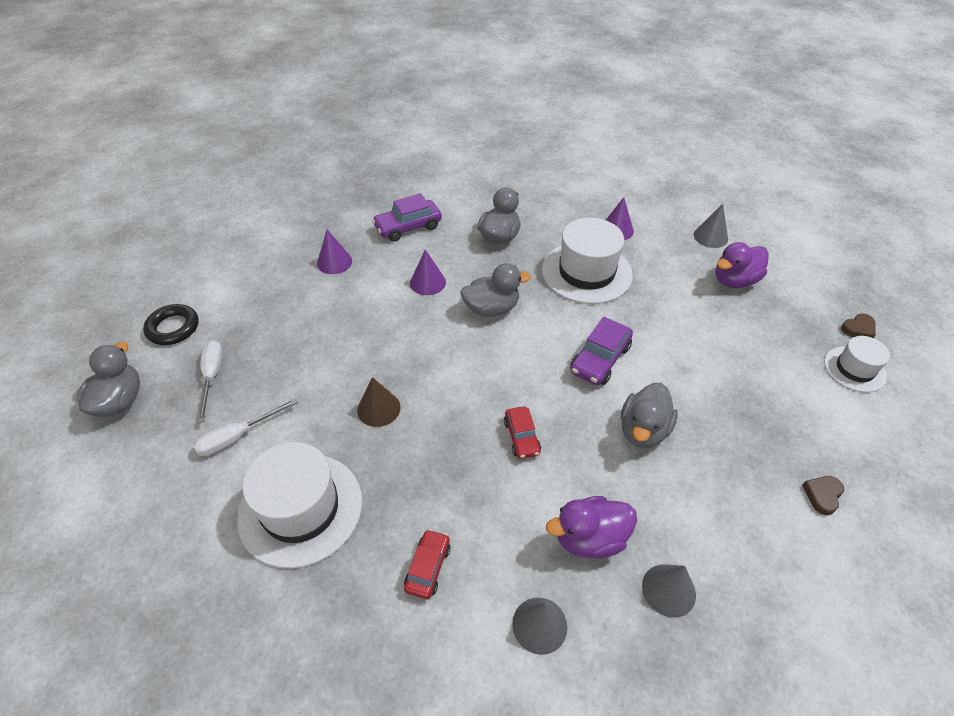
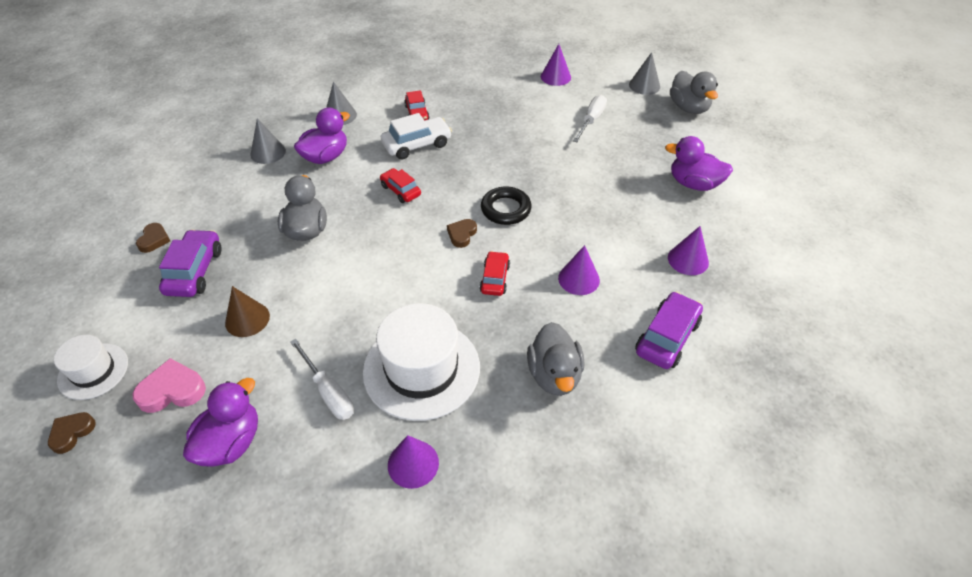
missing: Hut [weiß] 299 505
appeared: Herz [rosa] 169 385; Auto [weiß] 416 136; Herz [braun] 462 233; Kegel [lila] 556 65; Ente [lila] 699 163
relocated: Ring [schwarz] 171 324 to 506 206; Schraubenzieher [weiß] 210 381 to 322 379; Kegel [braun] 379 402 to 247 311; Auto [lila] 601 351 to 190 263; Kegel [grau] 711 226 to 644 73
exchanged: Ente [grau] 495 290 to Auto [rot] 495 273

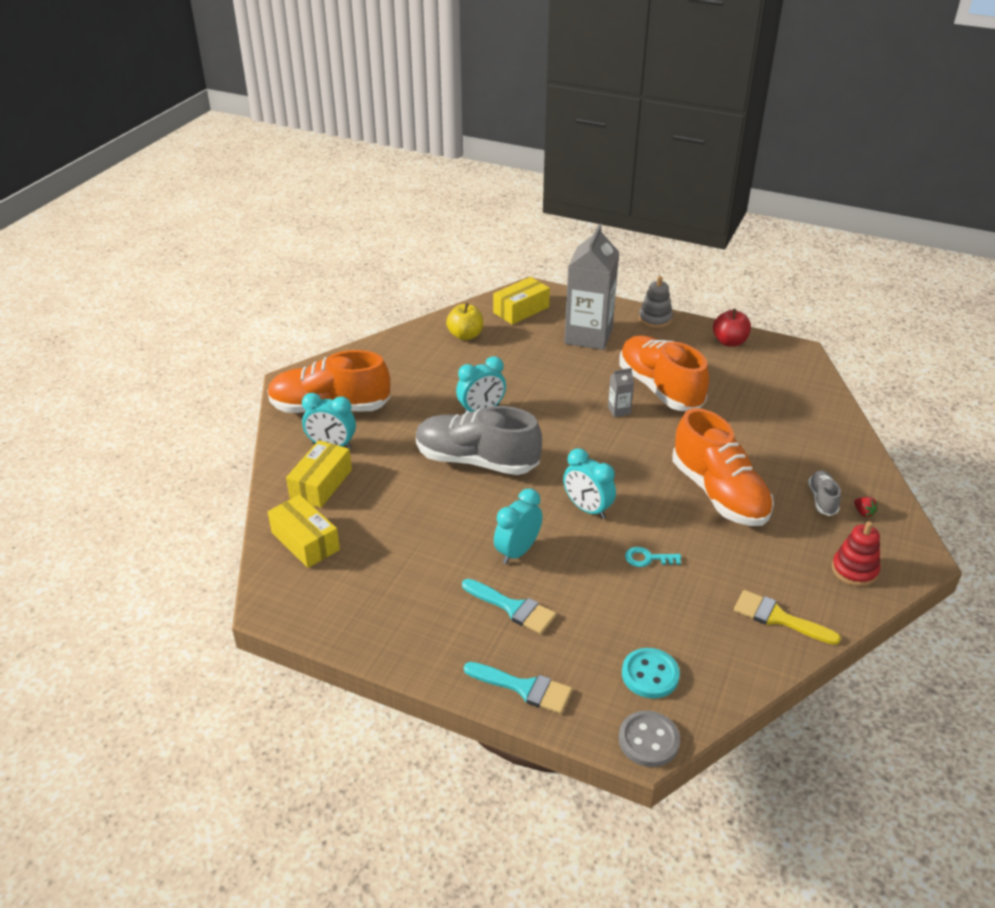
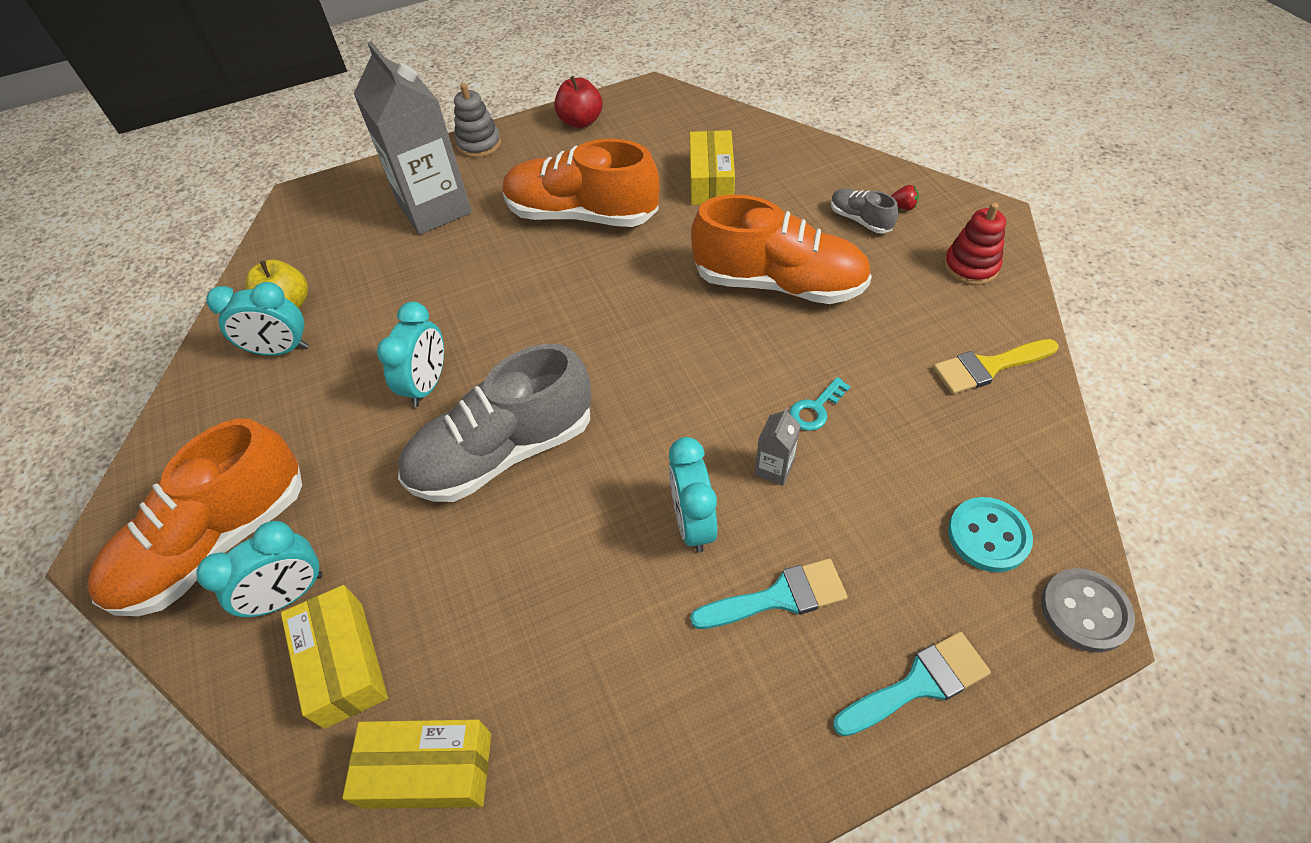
relocated: Schachtel [gelb] 521 301 to 712 167; Wecker [türkis] 589 483 to 257 319; Getränkekarton [grau] 621 392 to 778 446

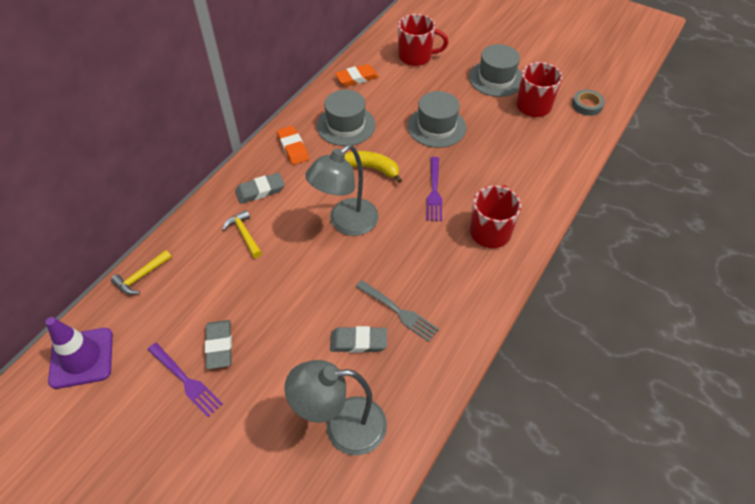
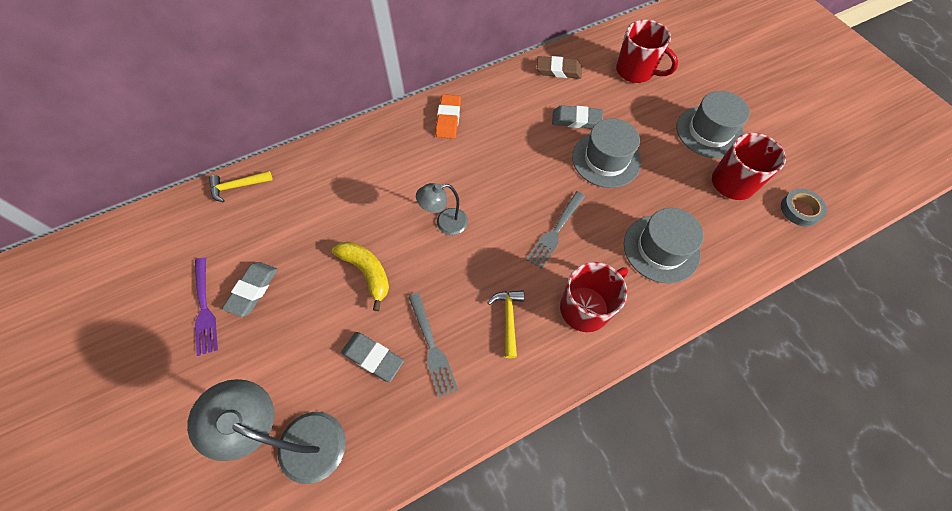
missing: Leitkegel [lila] 79 353
relocated: Hammer [gelb] 242 234 to 506 324; Radiergummi [grau] 260 188 to 577 117; Hut [grau] 346 118 to 664 245; Banane [gelb] 373 167 to 360 276
colour: Radiergummi [orange] 357 75 to Radiergummi [braun] 559 67; Gabel [lila] 434 189 to Gabel [grau] 555 230
size: Lampe [grau] 342 190 = 442 209 x0.58

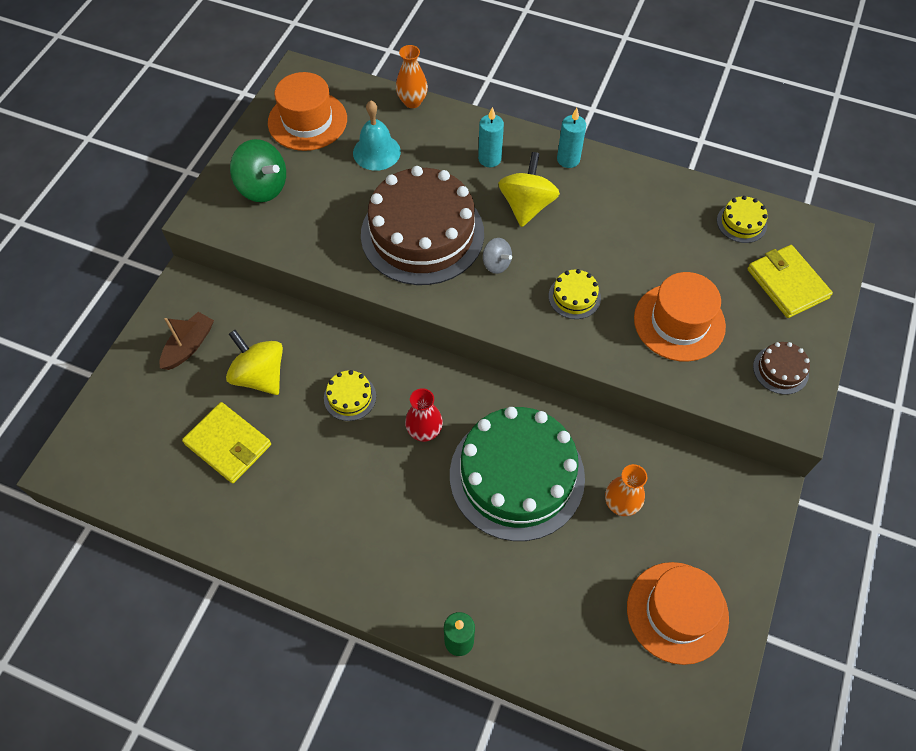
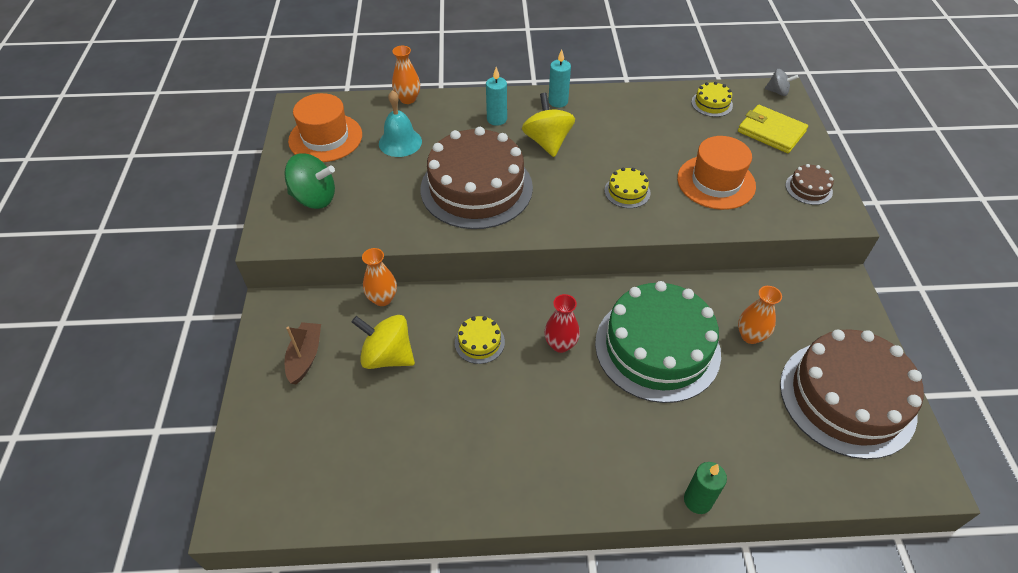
missing: Geldbörse [gelb] 226 443
appeared: Vase [orange] 379 277
relocated: Kreisel [grau] 497 256 to 782 82
exchanged: Hut [orange] 678 613 to Kuchen [braun] 852 394

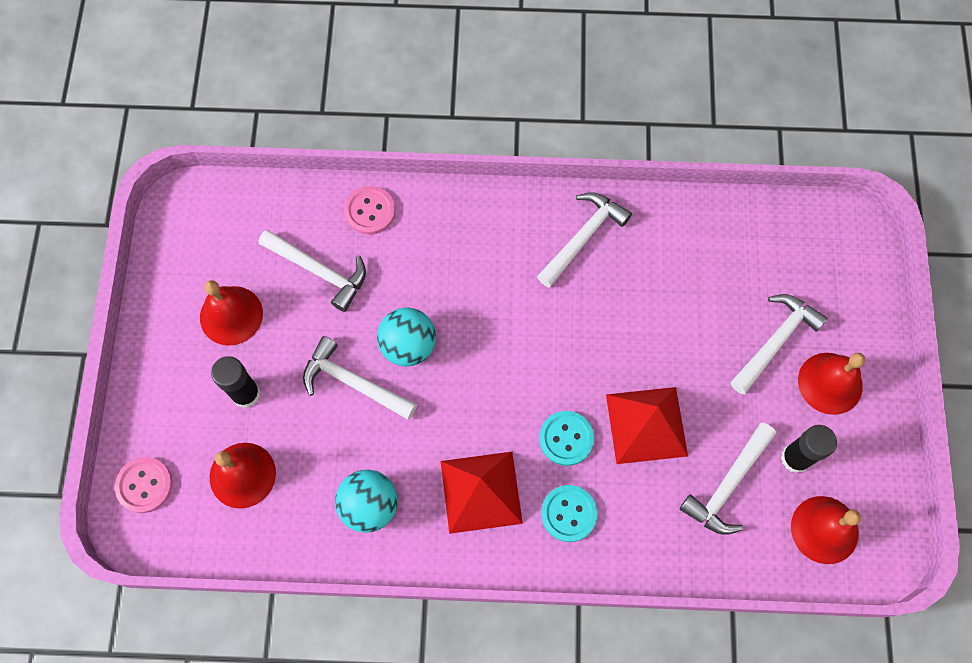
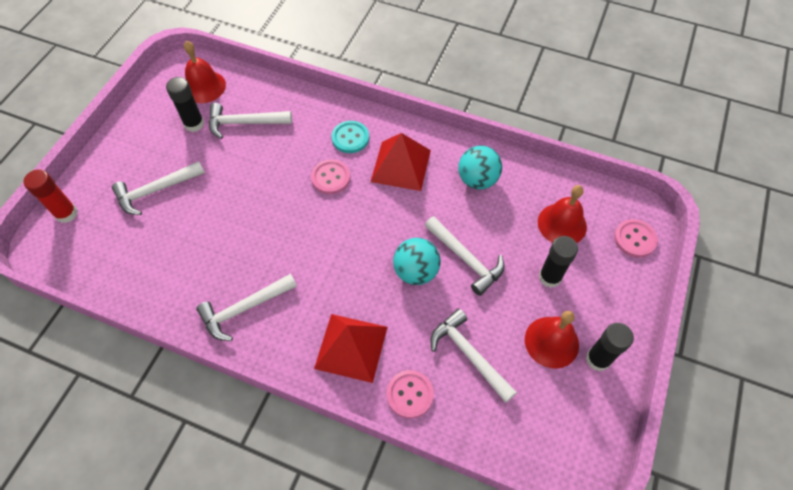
missing: Glocke [rot] 831 384
appeared: Klebestift [rot] 50 196; Klebestift [schwarz] 610 347
relocated: Pyramide [rot] 647 425 to 351 348
colour: Knopf [türkis] 566 438 to Knopf [rosa] 330 177
spun: Hammer [weiß] 728 479 = 250 121 150 degrees counterclockwise

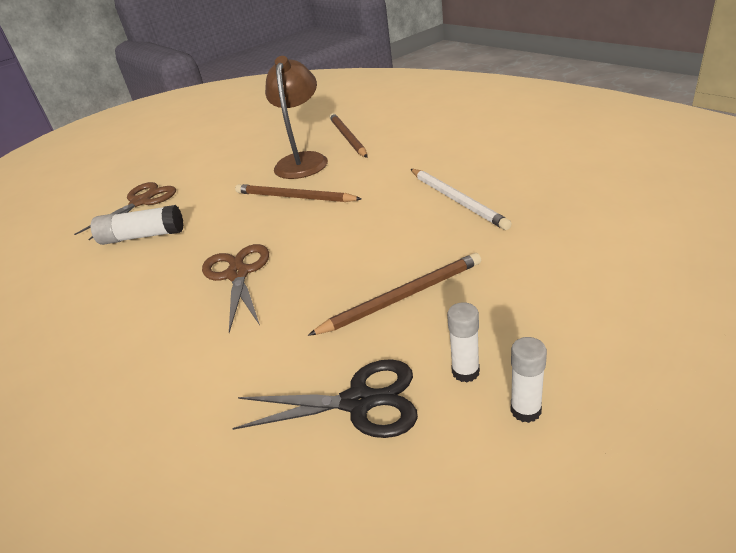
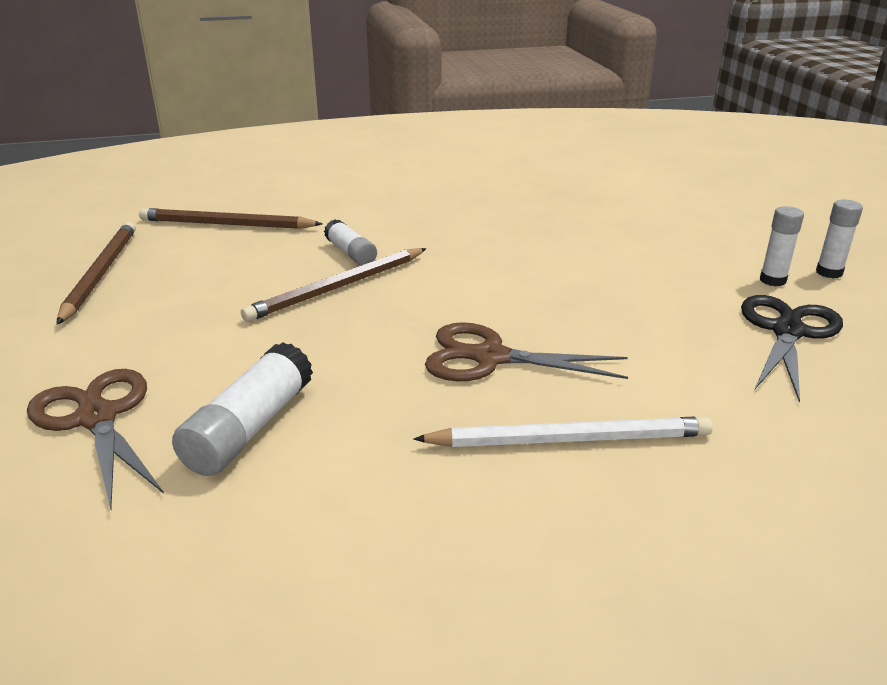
missing: Lampe [braun] 296 117
appeared: Klebestift [weiß] 350 242
relocated: Bleistift [braun] 394 294 to 96 273; Bleistift [weiß] 461 199 to 563 431

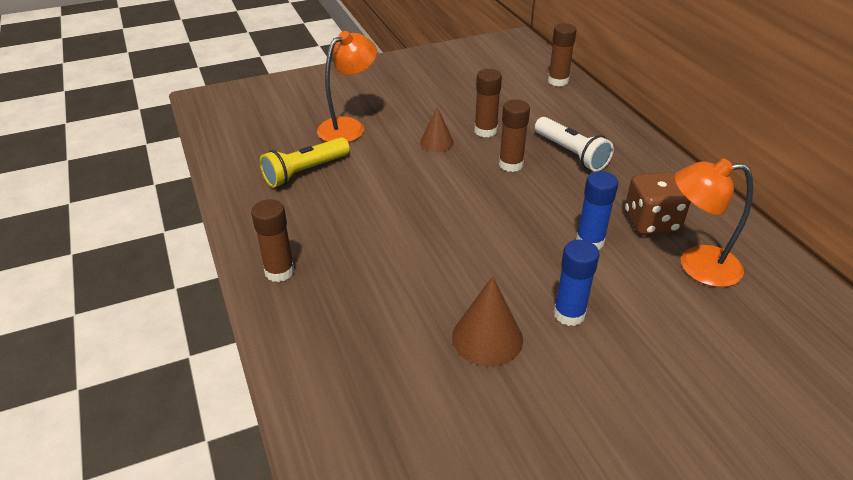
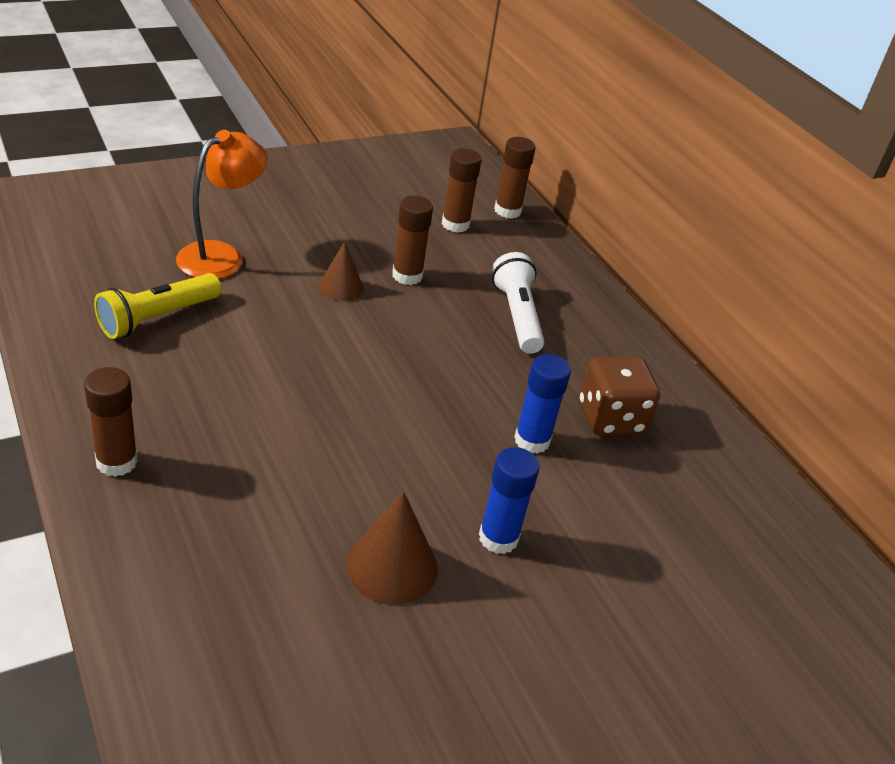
missing: Lampe [orange] 713 222
relocated: Klebestift [braun] 514 136 to 462 190
spun: Taschenlampe [weiß] 574 144 = 518 303 150 degrees counterclockwise

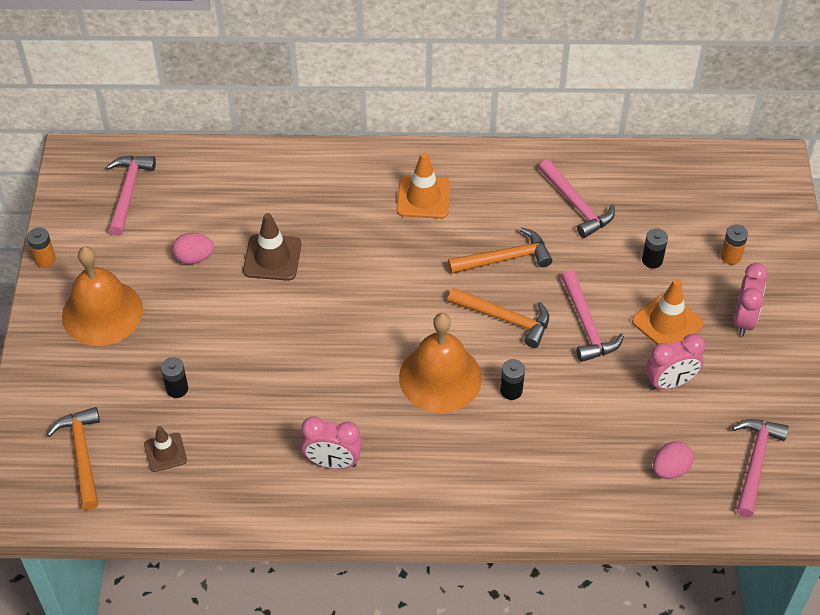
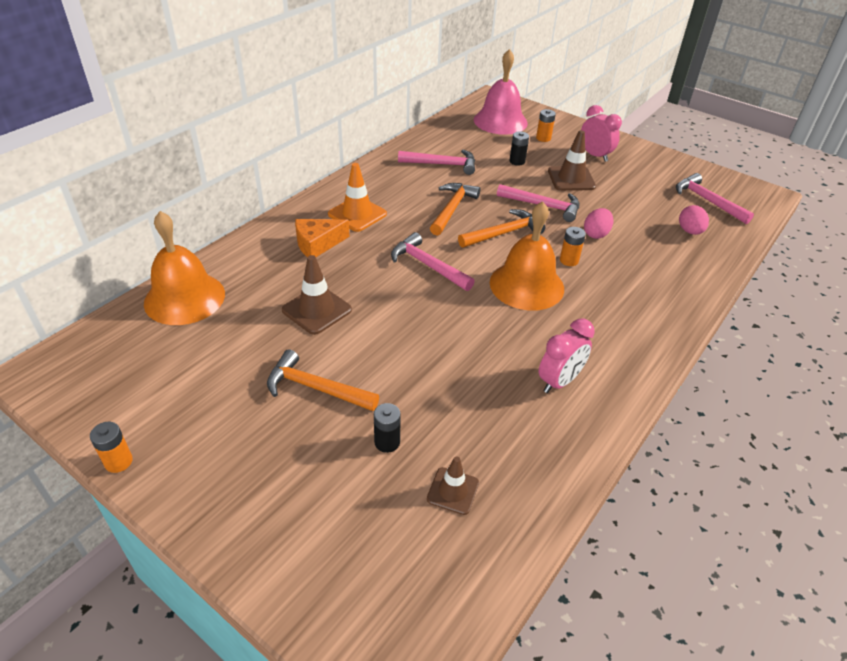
missing: Wecker [rosa] 675 362
appeared: Käse [orange] 322 238; Glocke [rosa] 501 92
relocated: Hammer [orange] 73 458 to 323 380; Glocke [orange] 102 296 to 184 268; Hammer [rosa] 131 196 to 433 261; Ei [rosa] 193 248 to 598 223
colour: Batterie [schwarz] 512 379 to Batterie [orange] 573 246; Leitkegel [orange] 668 312 to Leitkegel [braun] 572 160

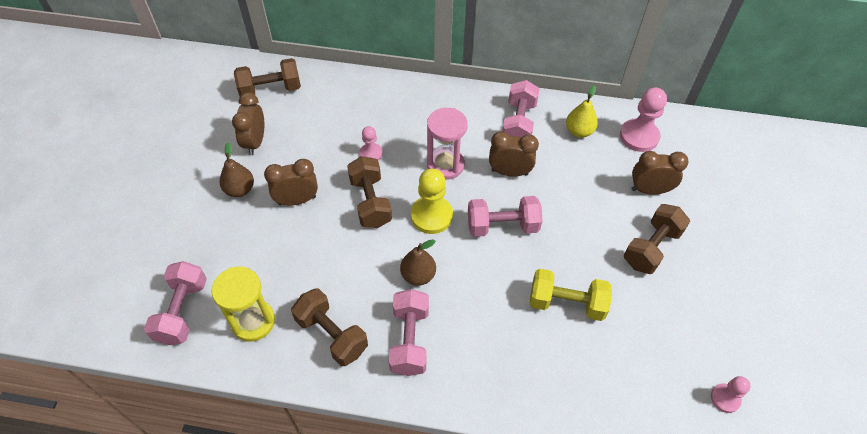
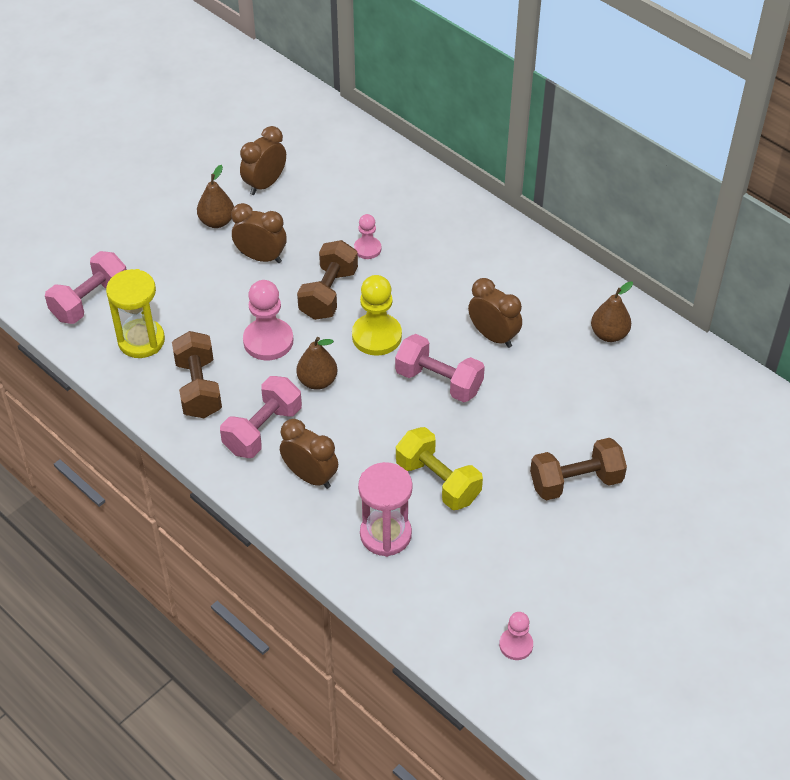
missing: Hantel [braun] 267 77; Hantel [rosa] 521 108
relocated: Sanduhr [rosa] 447 144 to 385 509; Bauer [rosa] 643 119 to 268 320; Wecker [braun] 659 173 to 309 454
colour: Birne [gelb] 582 111 to Birne [braun] 612 311

